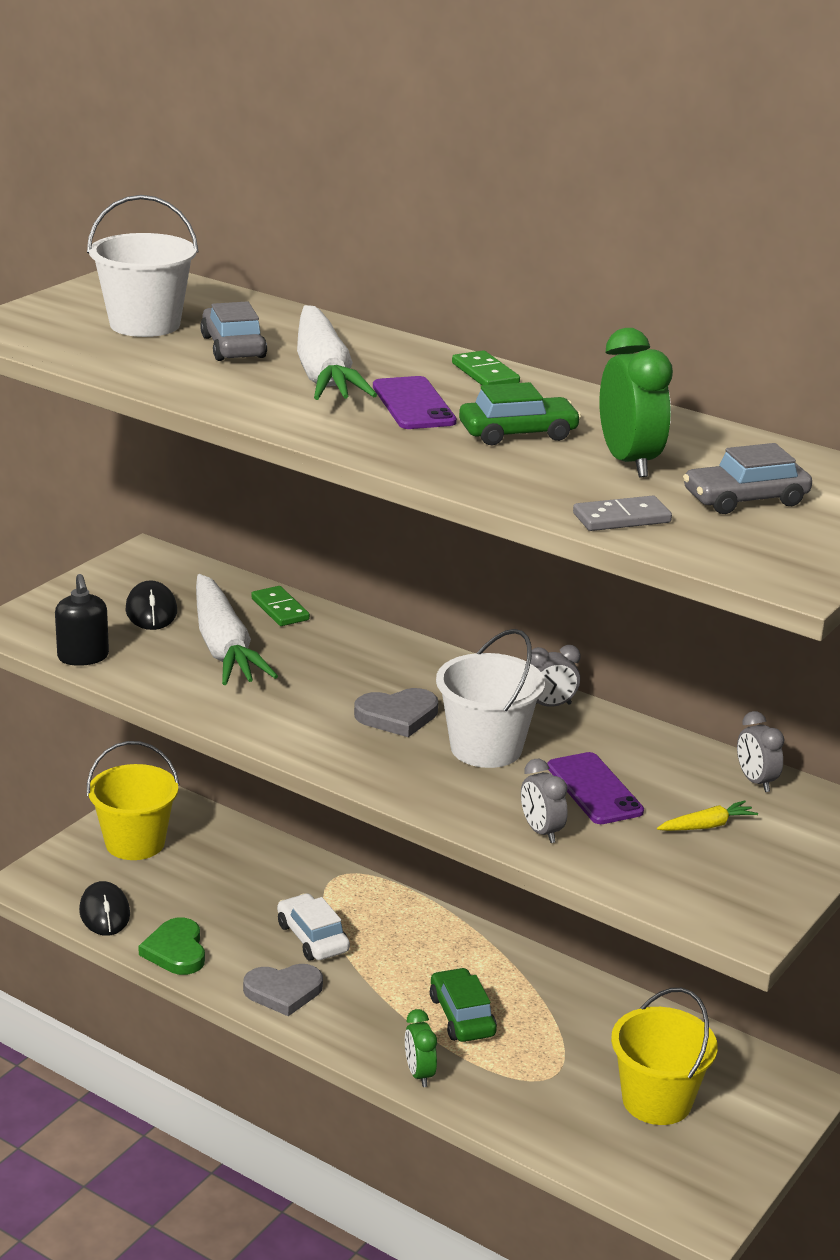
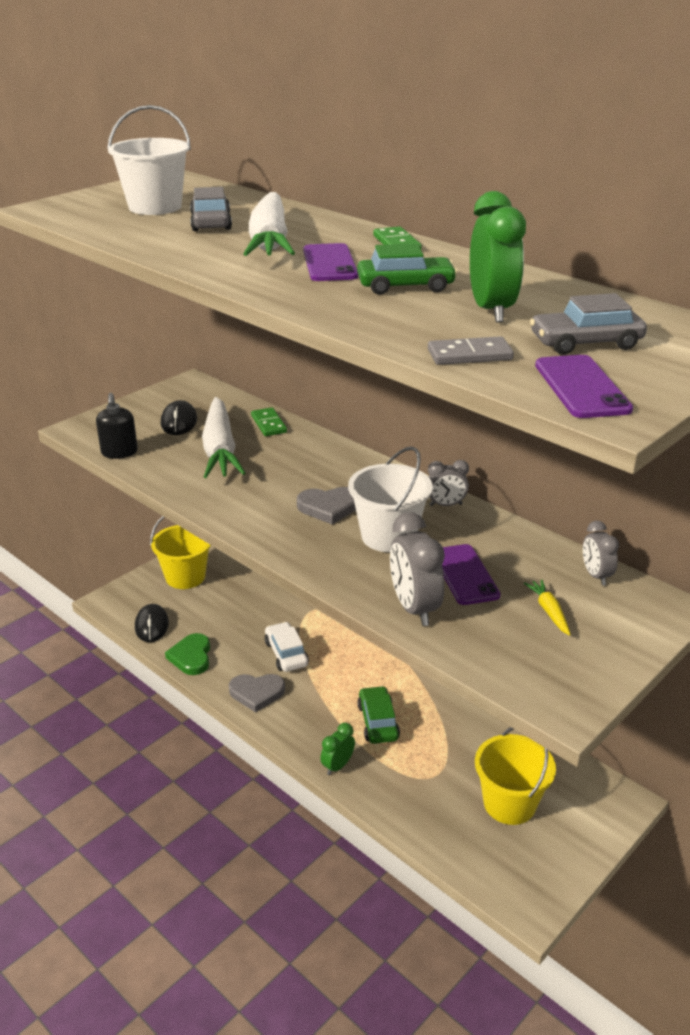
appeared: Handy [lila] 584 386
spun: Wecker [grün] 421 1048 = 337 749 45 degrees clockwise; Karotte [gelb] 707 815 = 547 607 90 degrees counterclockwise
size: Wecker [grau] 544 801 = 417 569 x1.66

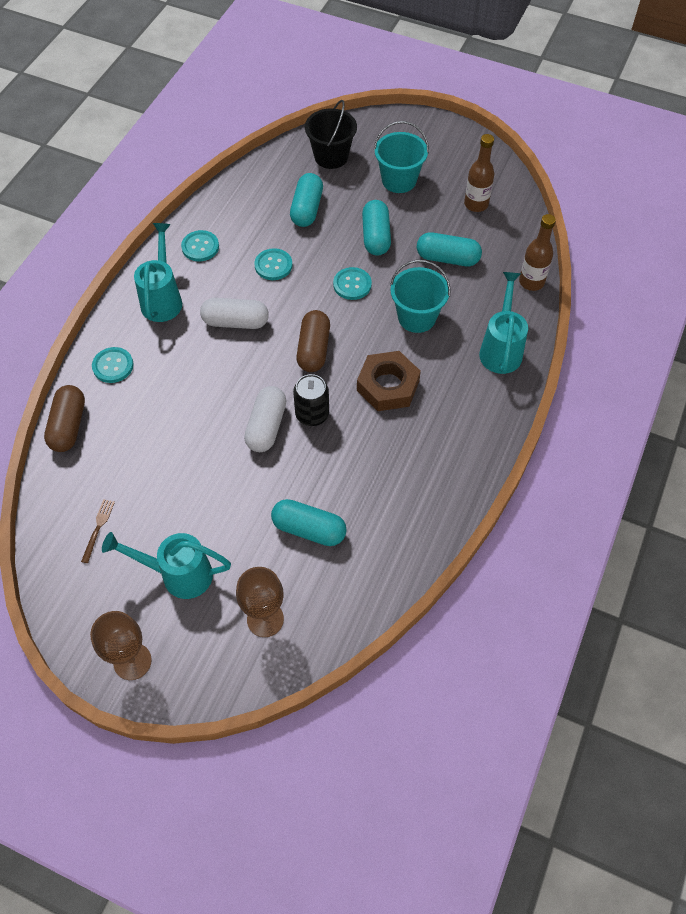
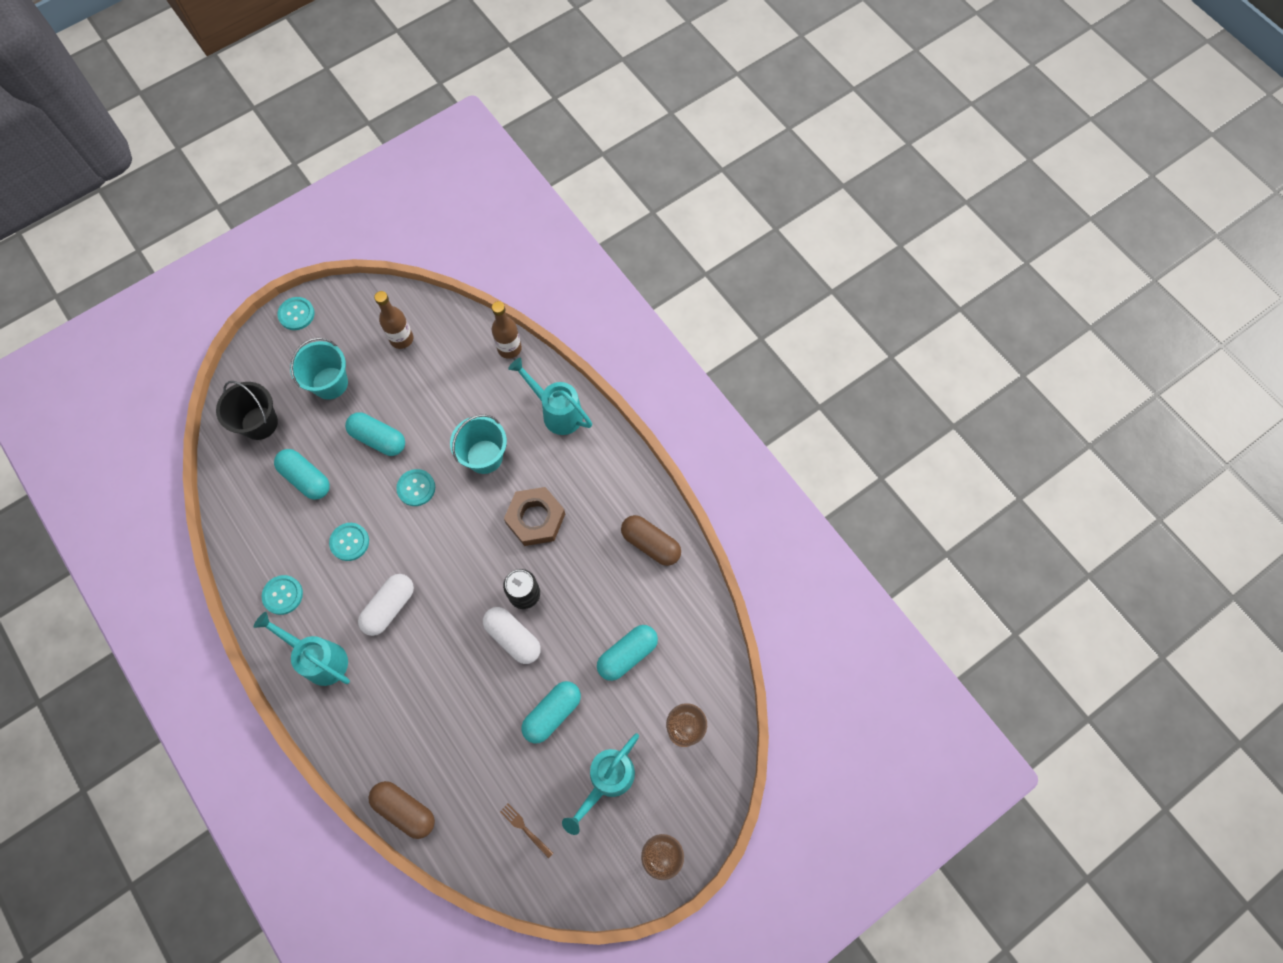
relocated: Knopf [türkis] 113 365 to 296 313; Kapsel [braun] 313 341 to 651 540; Kapsel [türkis] 449 249 to 551 712

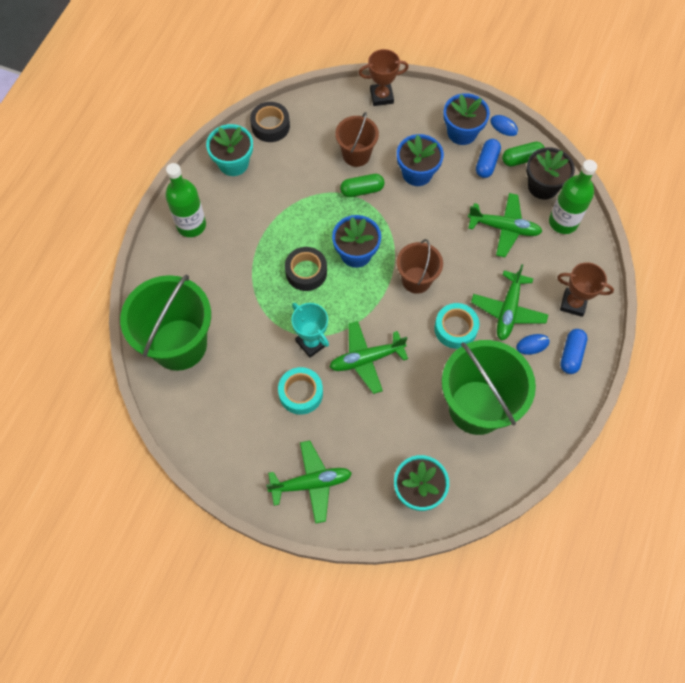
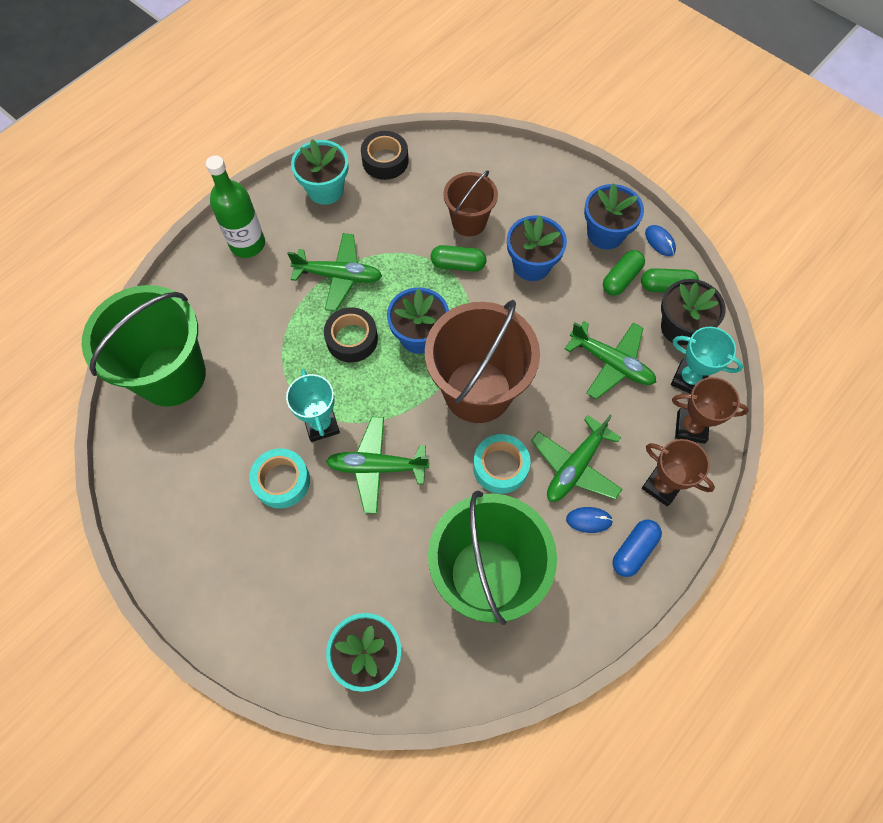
relocated: Flugzeug [grün] 309 482 to 334 272; Pokal [braun] 384 77 to 710 410
exchanged: Flasche [grün] 573 197 to Pokal [türkis] 707 360
colour: Kapsel [blau] 488 158 to Kapsel [grün] 624 273
size: Eimer [braun] 420 266 = 482 361 x1.81

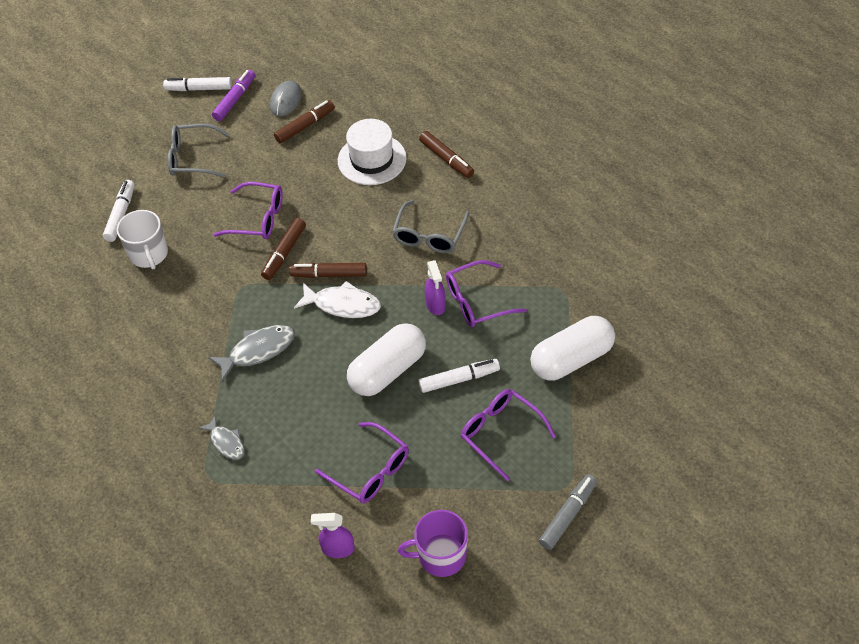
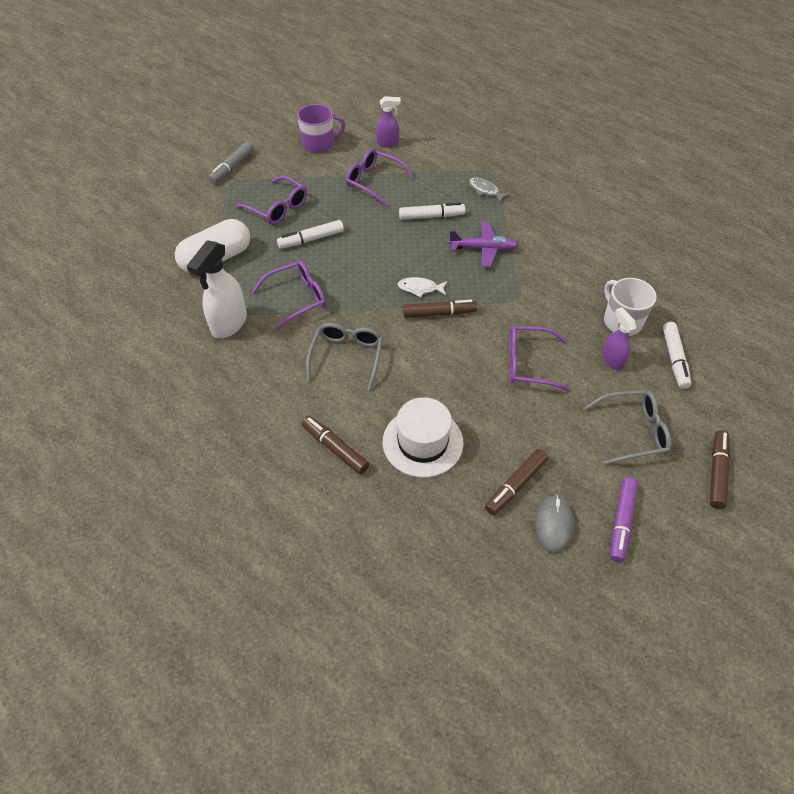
missing: Kapsel [weiß] 386 359
appeared: Sprühflasche [weiß] 217 289
relocated: Filzstift [weiß] 197 84 to 432 211; Filzstift [braun] 283 249 to 720 469; Sprühflasche [lila] 435 287 to 619 338
exchanged: Fisch [grau] 251 353 to Flugzeug [lila] 484 244
size: Fisch [weiß] 337 299 = 422 287 x0.63

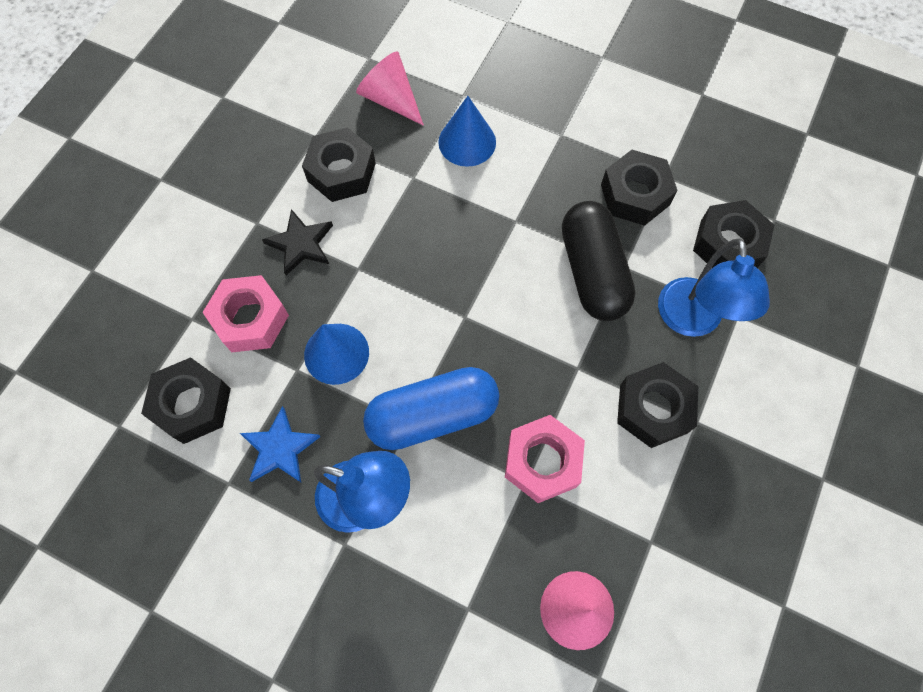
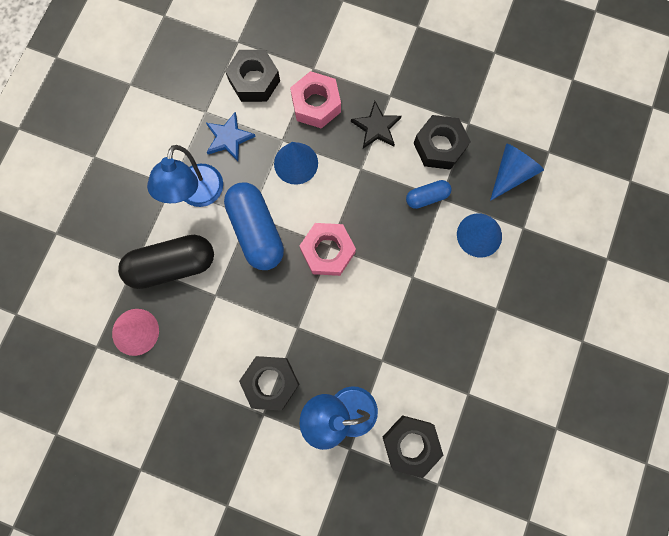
missing: Sechskantmutter [schwarz] 639 188
appeared: Kapsel [blau] 428 194
relocated: Sechskantmutter [rosa] 545 459 to 328 249; Kapsel [schwarz] 599 261 to 166 262
colour: Kegel [rosa] 390 88 to Kegel [blau] 517 172

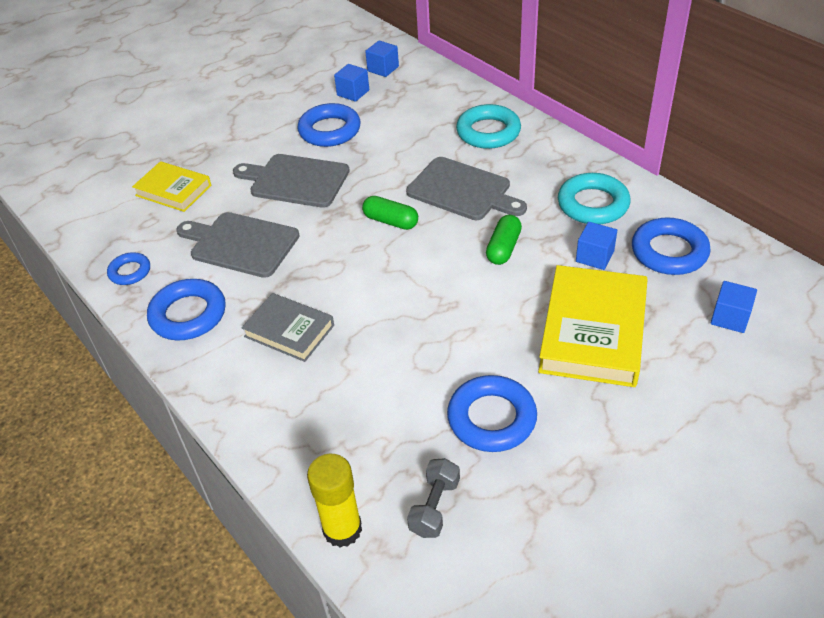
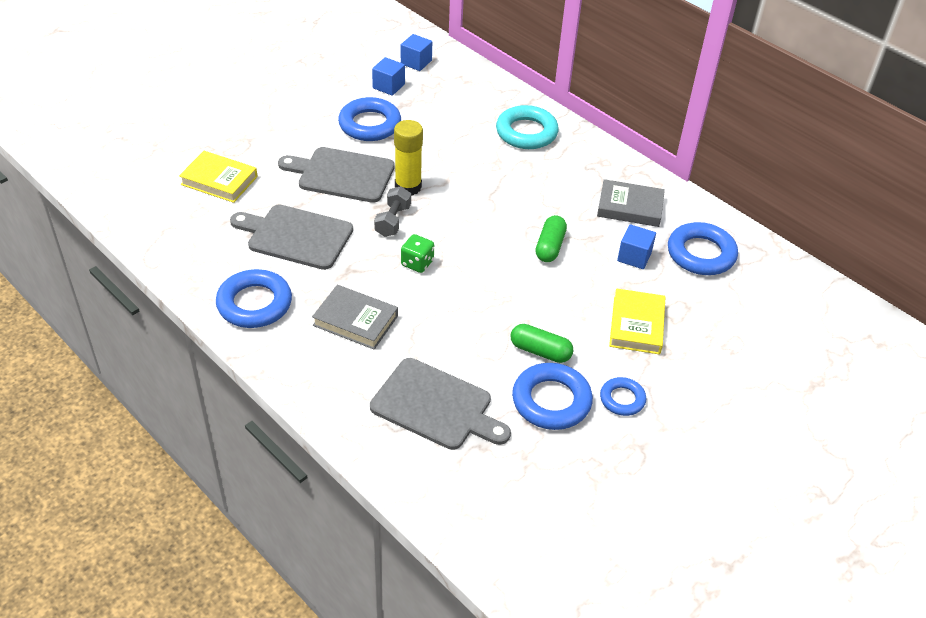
missing: Kubus [blau] 734 307
appeared: Spielwürfel [grün] 417 253
relocated: Ring [blau] 128 268 to 623 396; Klebestift [gelb] 334 501 to 408 157; Kapsel [grün] 390 213 to 542 343; Schneidebrett [grau] 466 188 to 440 404; Hantel [grau] 433 498 to 392 211
exchanged: Ring [türkis] 594 198 to Buch [grau] 631 203
size: Buch [gelb] 593 326 = 637 321 x0.60

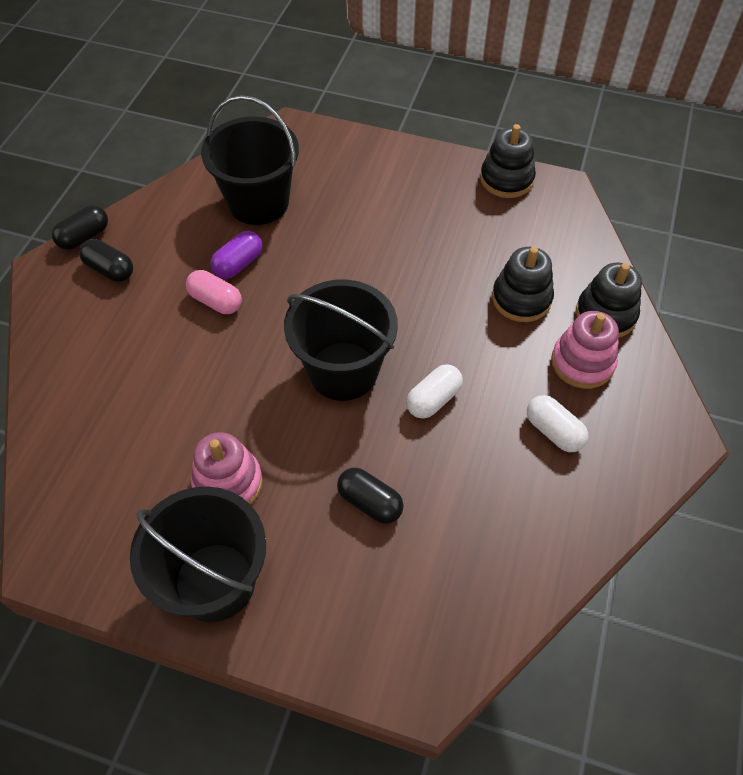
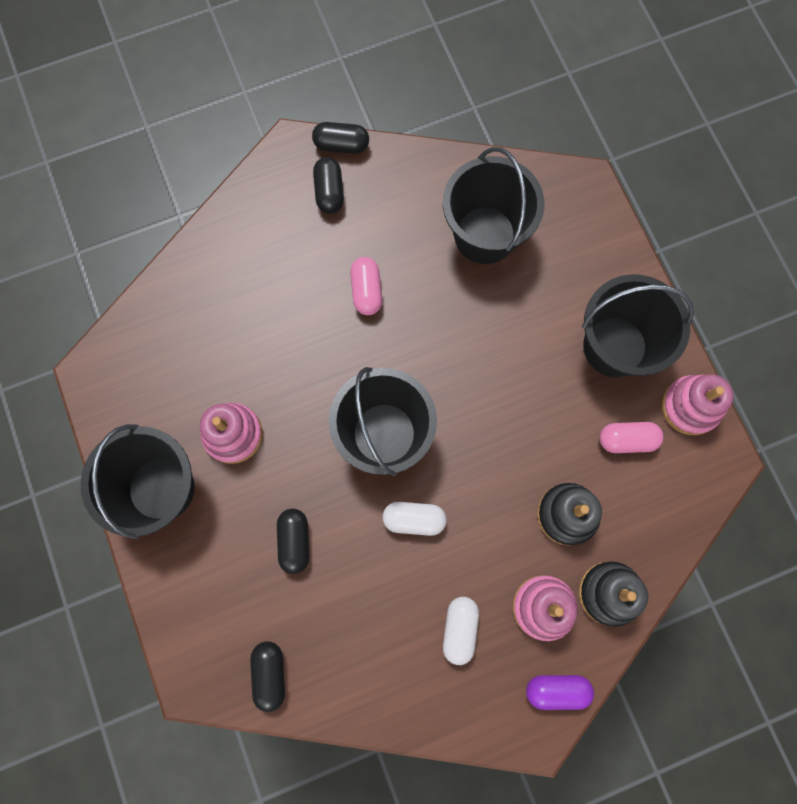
appeared: Kapsel [schwarz] 267 676; Eimer [schwarz] 638 325; Kapsel [rosa] 632 437
relocated: Kapsel [lila] 236 255 to 560 692
colour: Stapelspielzeug [schwarz] 508 161 to Stapelspielzeug [rosa] 698 404

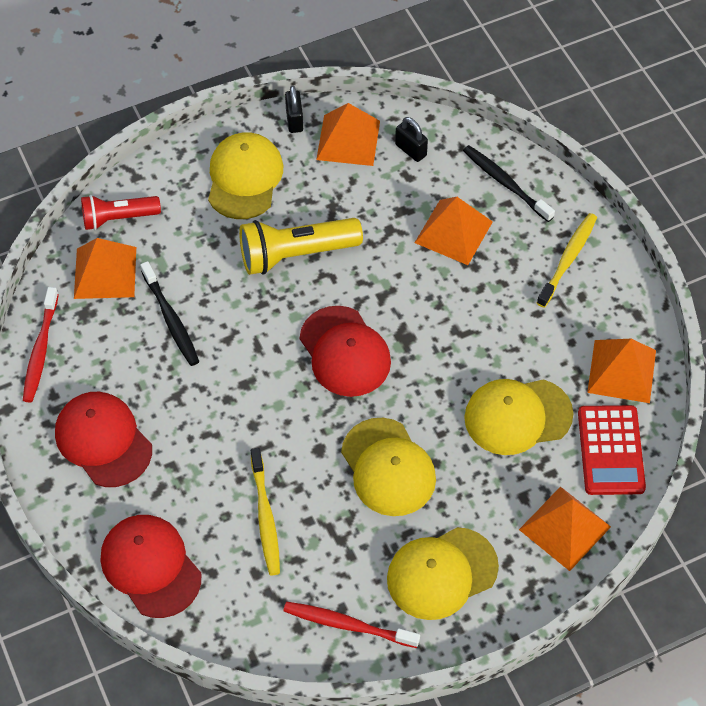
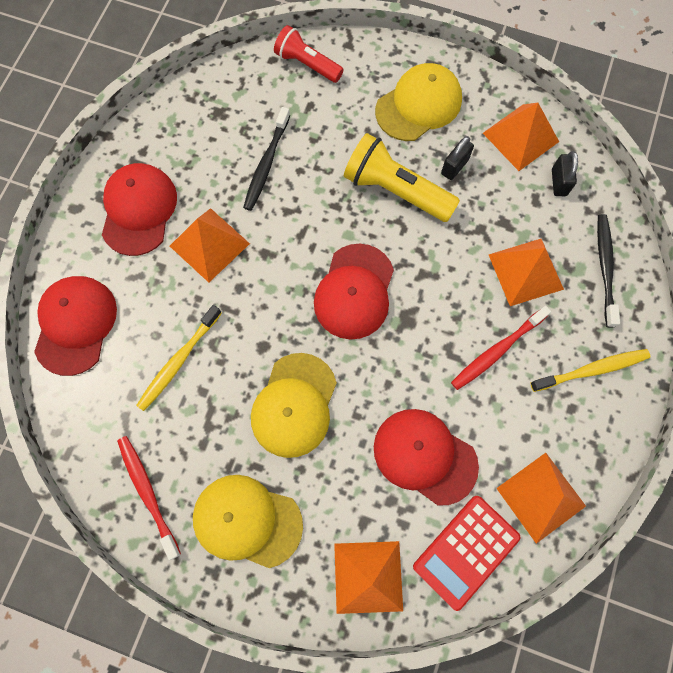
relocated: Zahnbürste [rot] 41 345 to 501 348; Pyramide [orange] 105 268 to 210 245; Vorhängeschloss [schwarz] 294 109 to 457 158
colour: Kappe [gelb] 518 417 to Kappe [rot] 426 457

